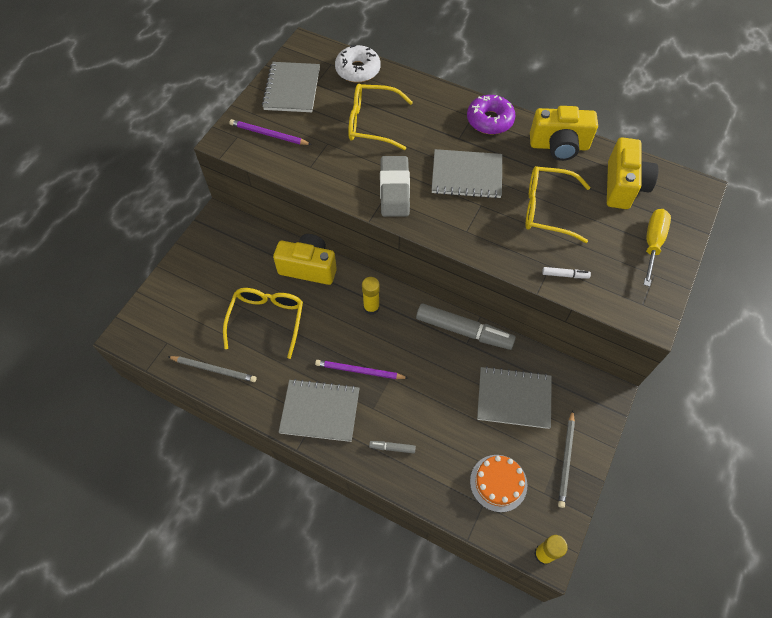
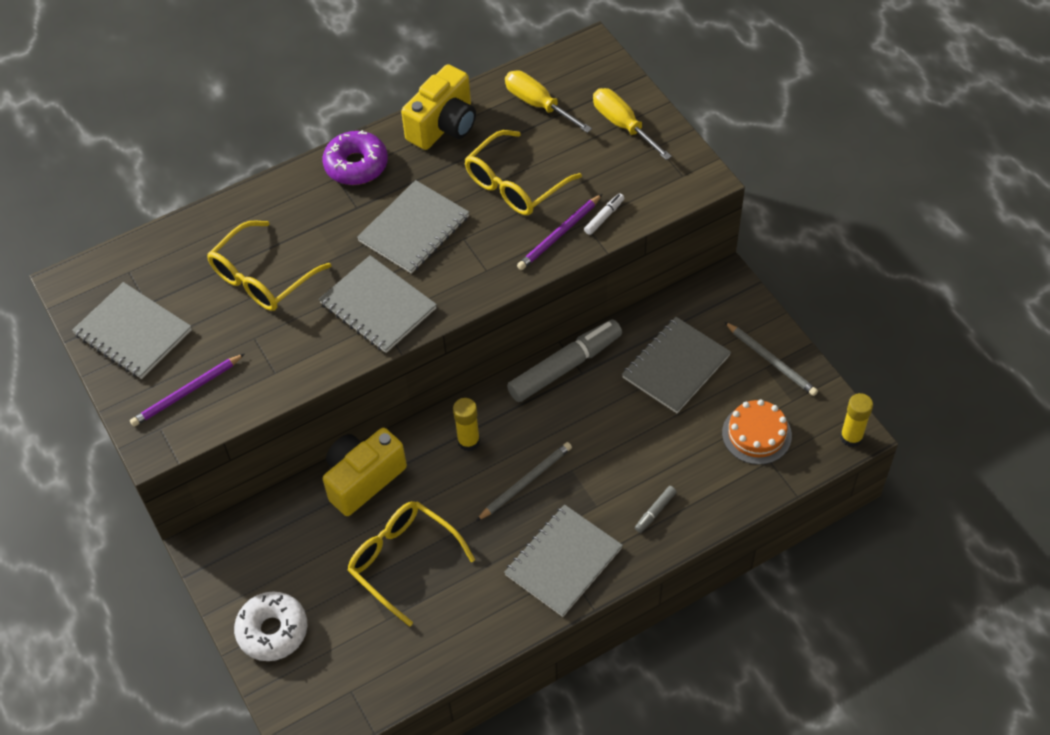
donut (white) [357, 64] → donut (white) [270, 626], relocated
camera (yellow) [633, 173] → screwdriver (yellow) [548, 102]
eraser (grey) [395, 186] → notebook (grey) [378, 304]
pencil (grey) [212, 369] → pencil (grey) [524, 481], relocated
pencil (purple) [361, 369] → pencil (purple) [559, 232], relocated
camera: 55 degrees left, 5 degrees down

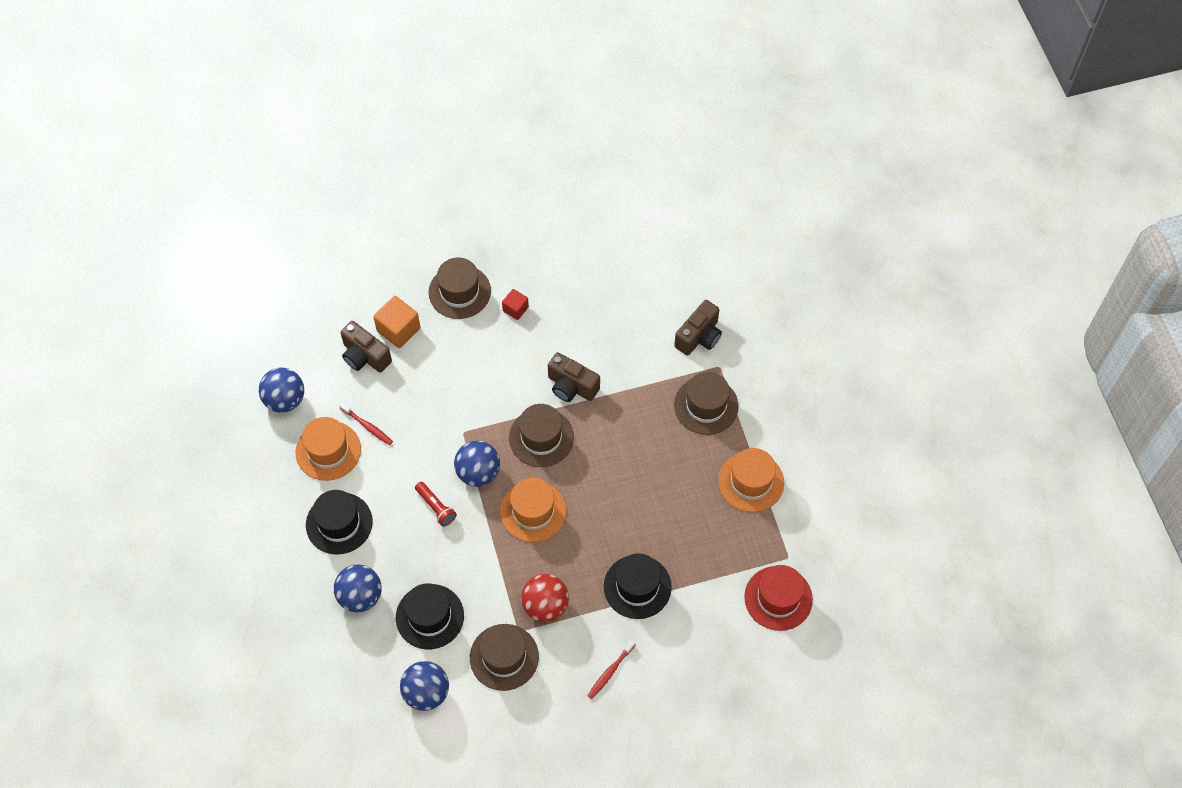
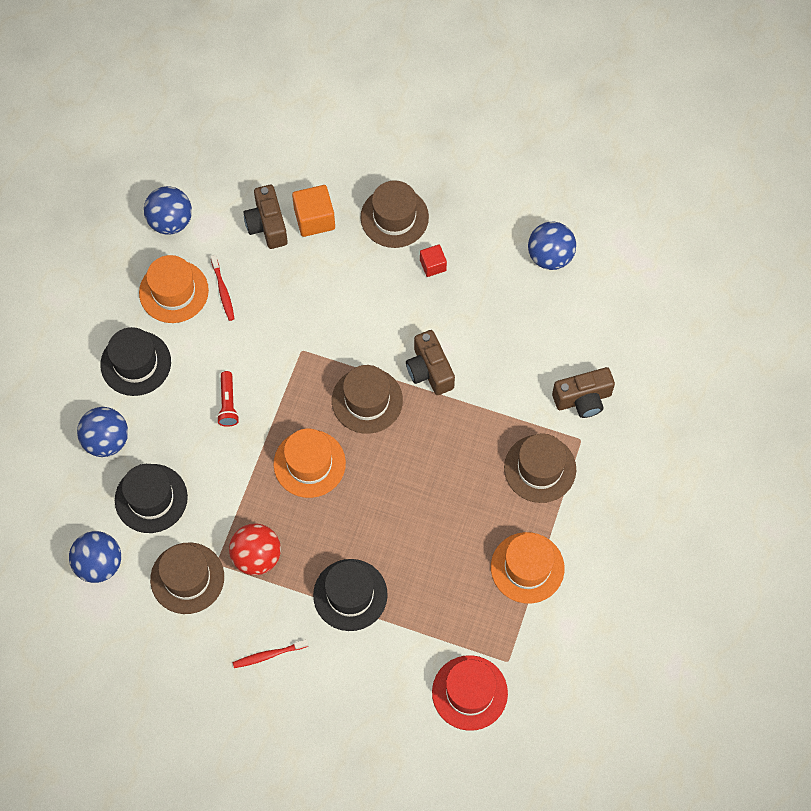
ball (blue) [477, 464] → ball (blue) [552, 246], relocated
camera: 35 degrees right, 5 degrees up

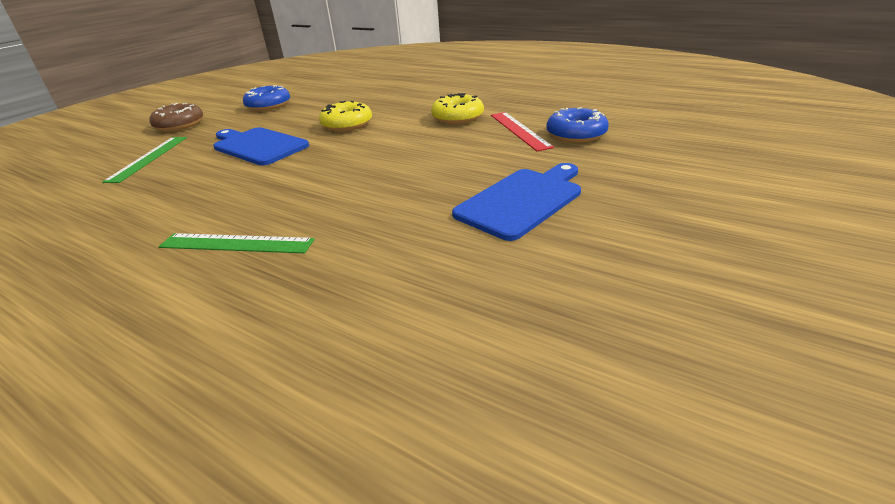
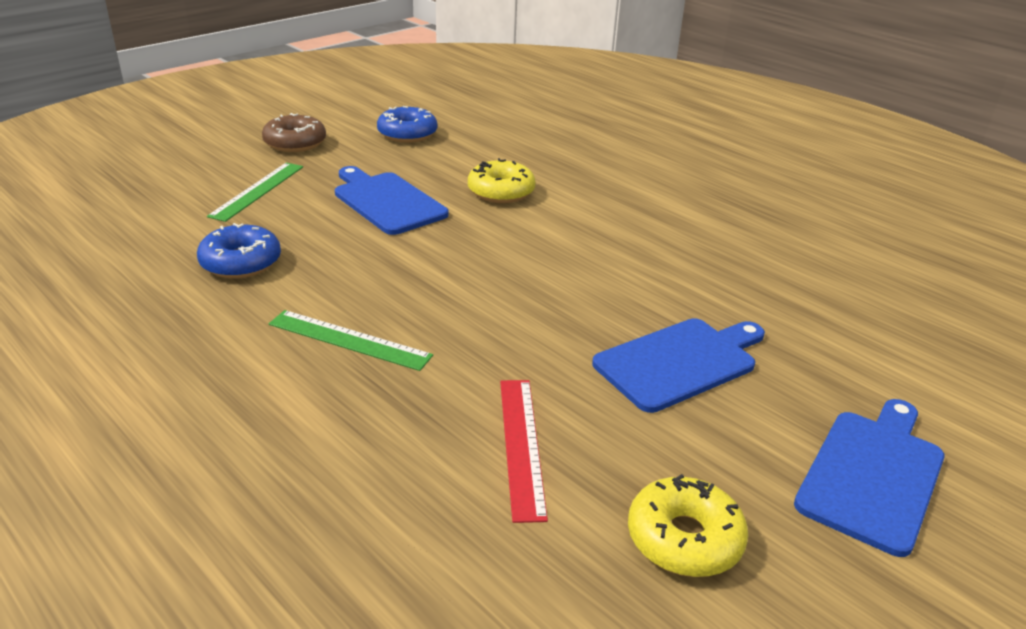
donut (yellow) [457, 108] → donut (yellow) [688, 525], relocated
donut (blue) [577, 125] → donut (blue) [239, 251], relocated
ruler (red) [522, 131] → ruler (red) [524, 451], relocated
- → cutting board (blue) [869, 478]
camera: 10 degrees right, 0 degrees up

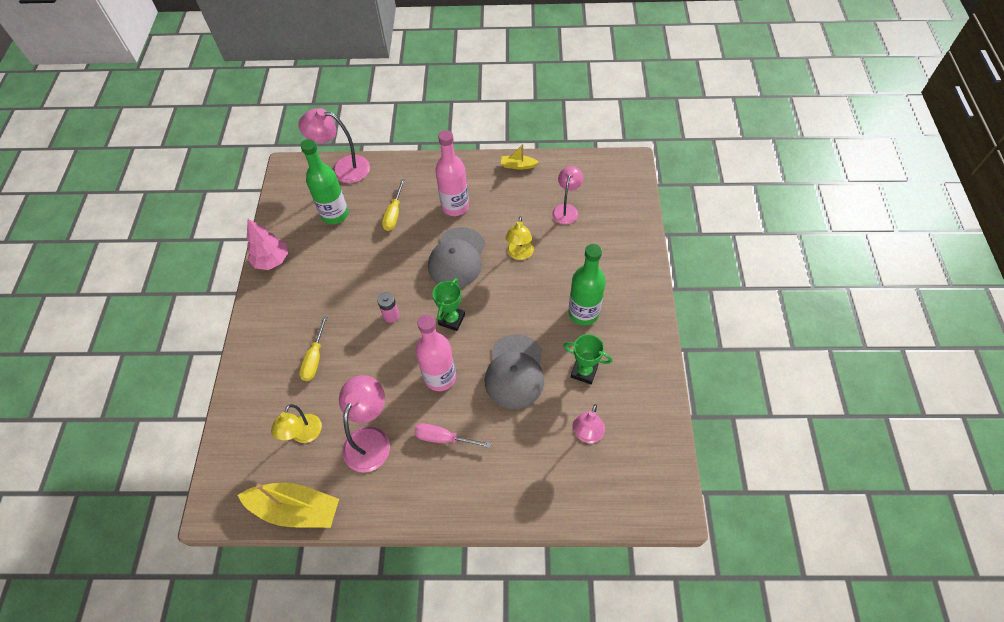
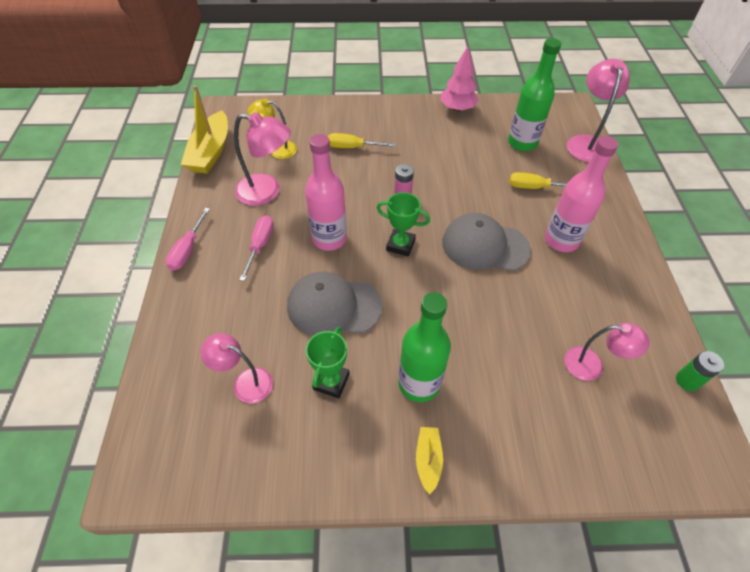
boat (yellow) [520, 157] → boat (yellow) [429, 461], relocated
lamp (yellow) [520, 238] → -
- → screwdriver (pink) [187, 239]
- → battery (green) [700, 371]
camera: 85 degrees right, 5 degrees down

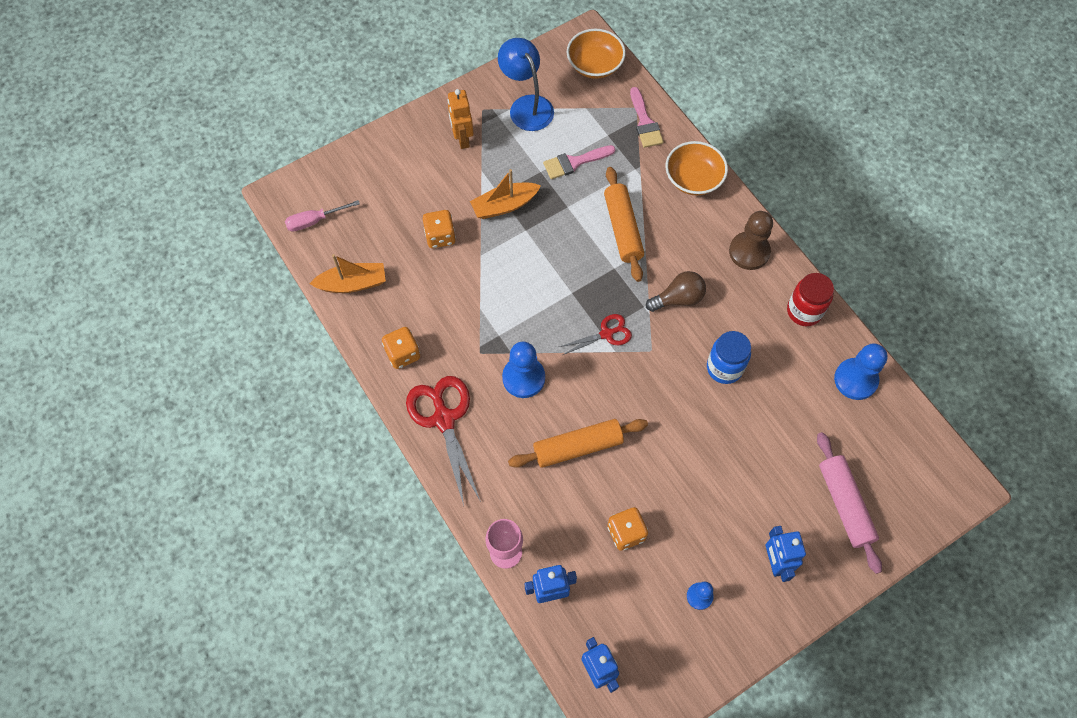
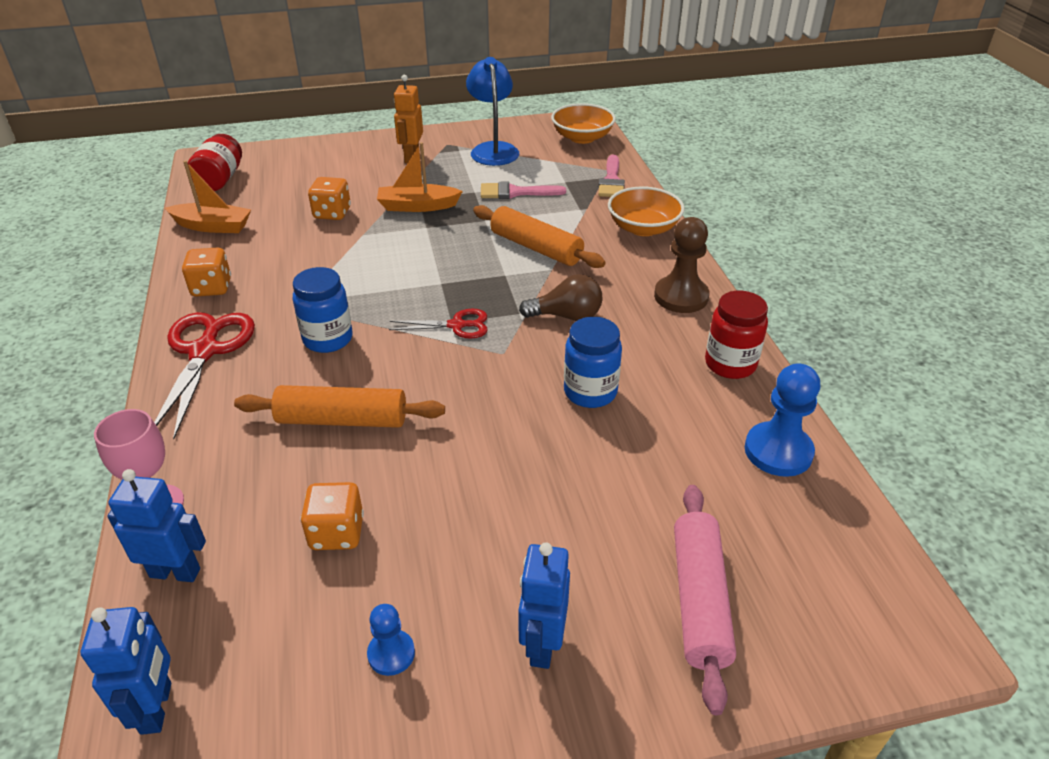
rolling pin (orange) [624, 224] → rolling pin (orange) [539, 236], 60 degrees counterclockwise
screwdriver (pink) [322, 215] → jar (red) [214, 162]
pawn (blue) [523, 370] → jar (blue) [323, 310]
camera: 20 degrees right, 25 degrees down

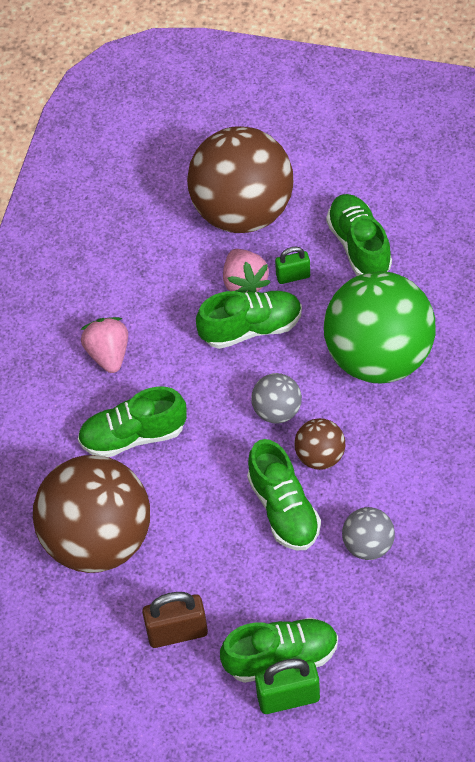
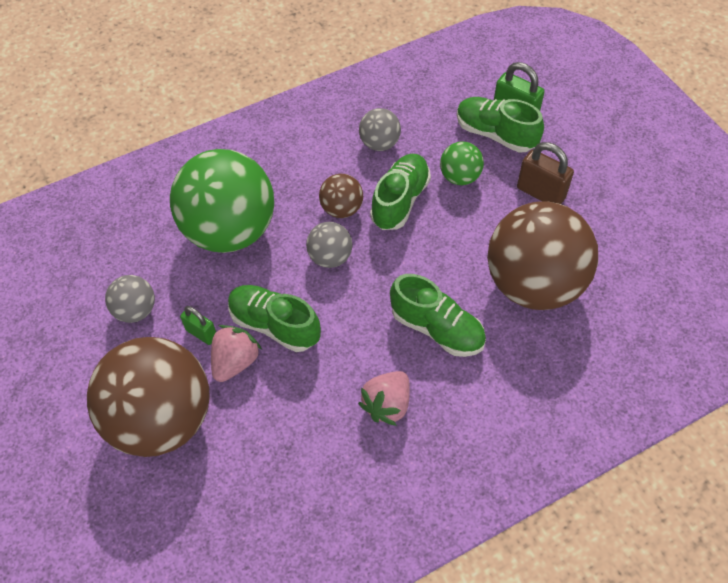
shoe (green) [359, 235] → ball (grey) [130, 299]
- → ball (green) [462, 163]
camera: 135 degrees left, 0 degrees up

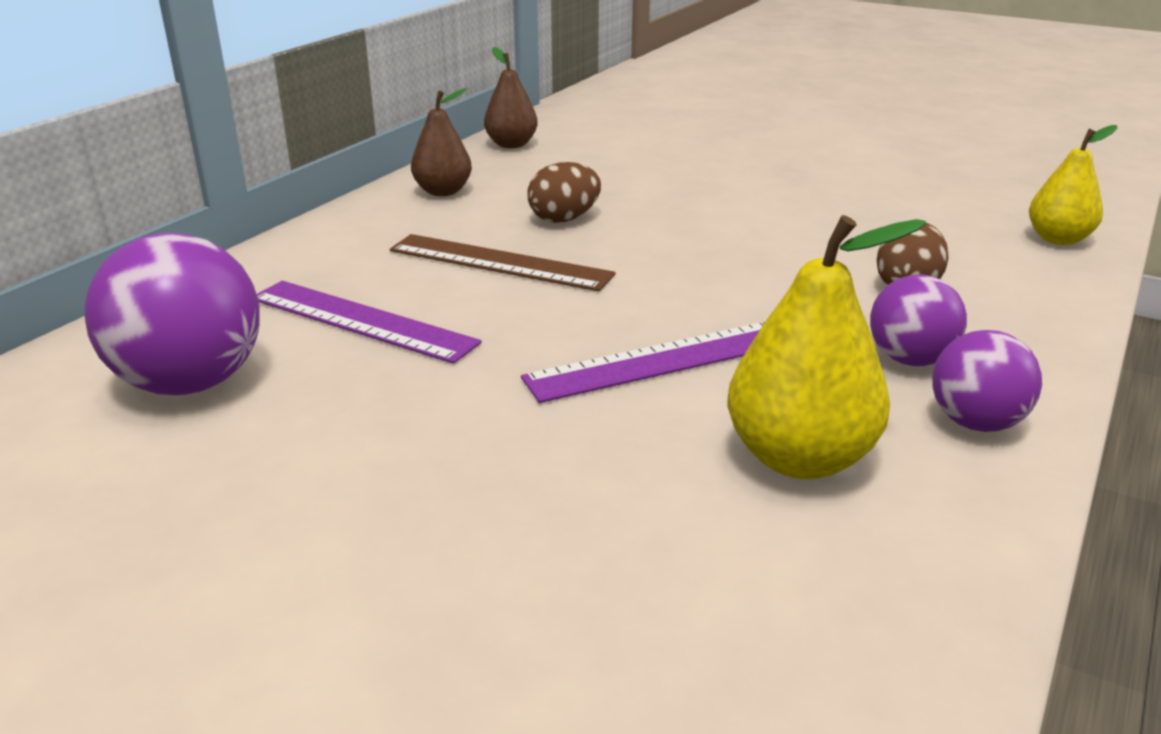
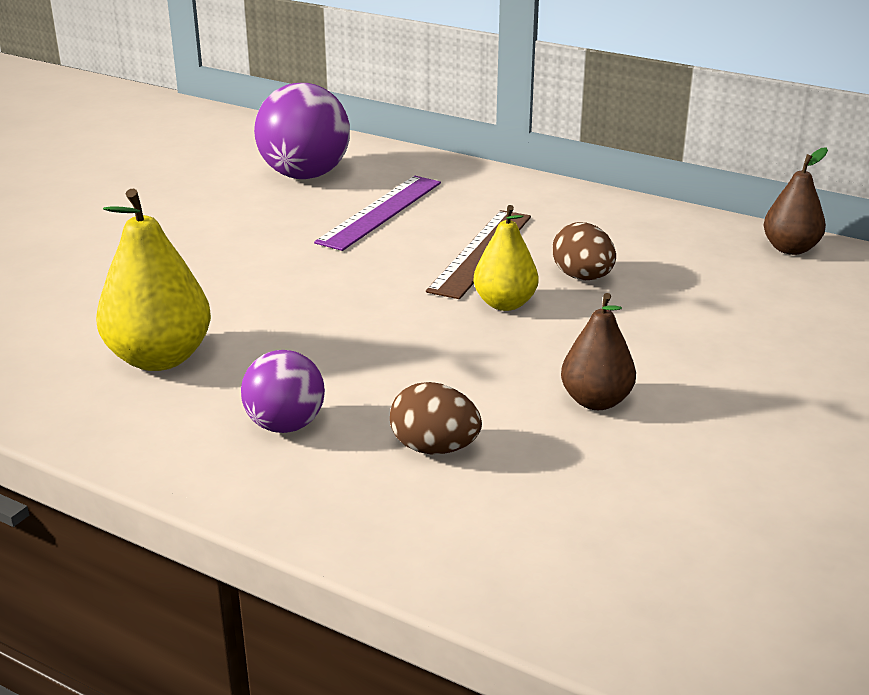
pear (brown) [441, 142] → pear (brown) [598, 351], relocated
pear (yellow) [1073, 185] → pear (yellow) [506, 258], relocated
ruler (purple) [643, 362] → -
ball (purple) [987, 381] → -
camera: 90 degrees right, 0 degrees up

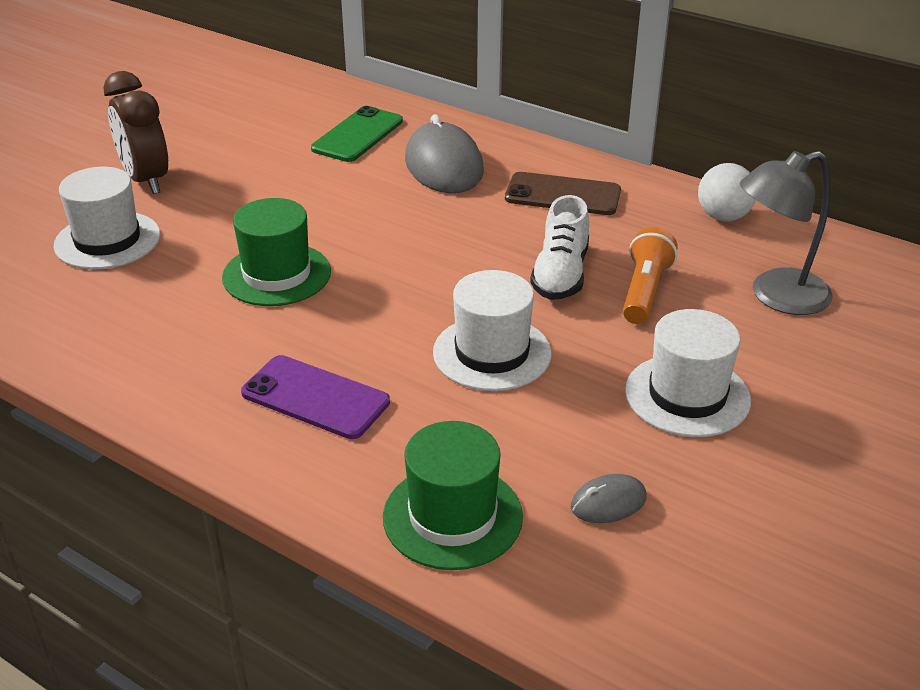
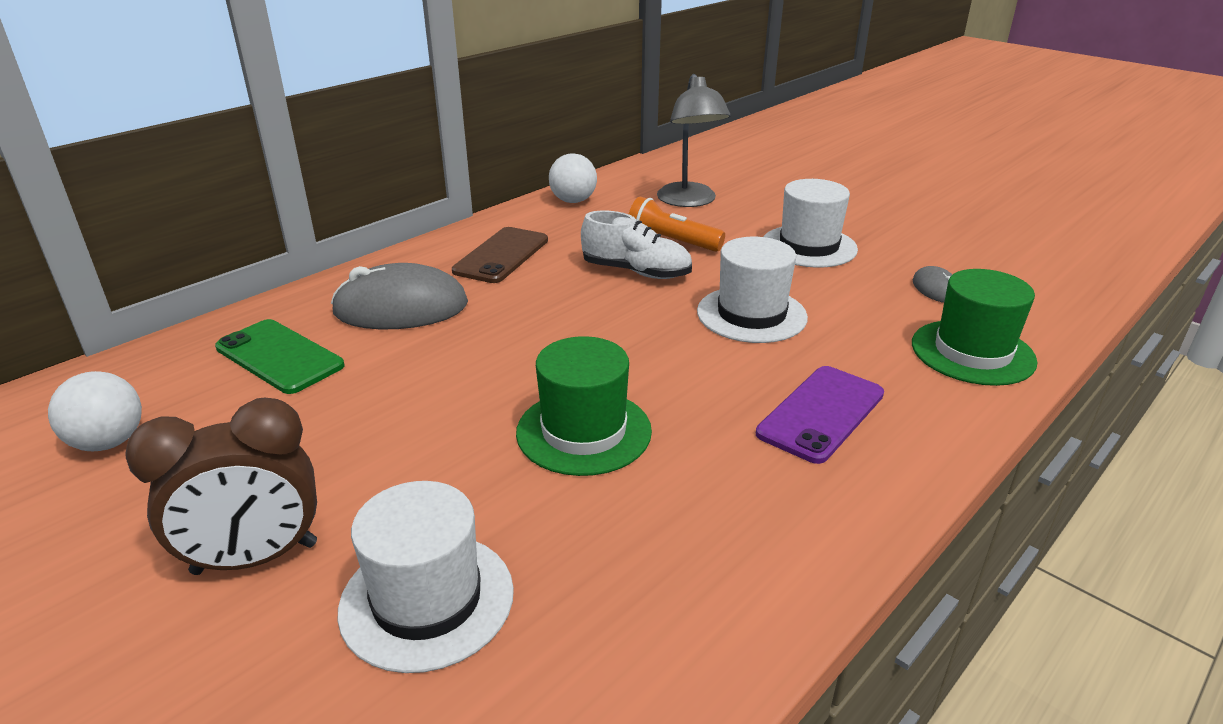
- → ball (white) [95, 411]
camera: 80 degrees left, 5 degrees down

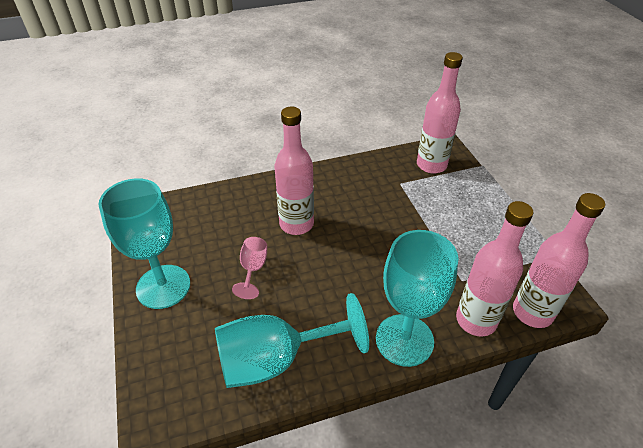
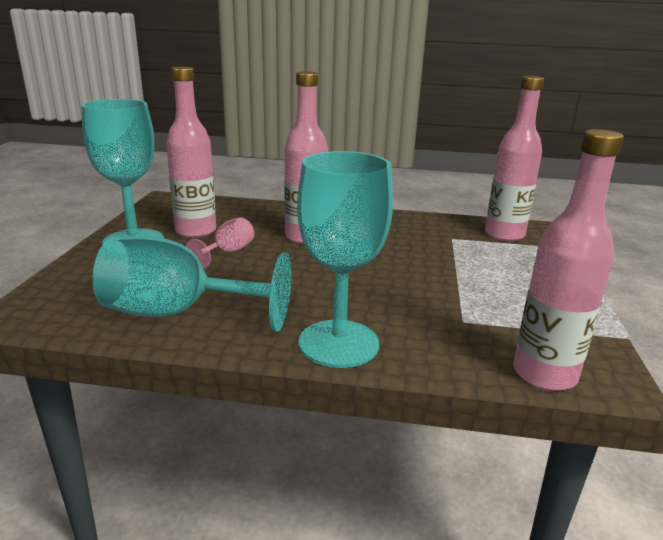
bottle (pink) [494, 268] → bottle (pink) [191, 152], relocated
camera: 25 degrees right, 20 degrees down

